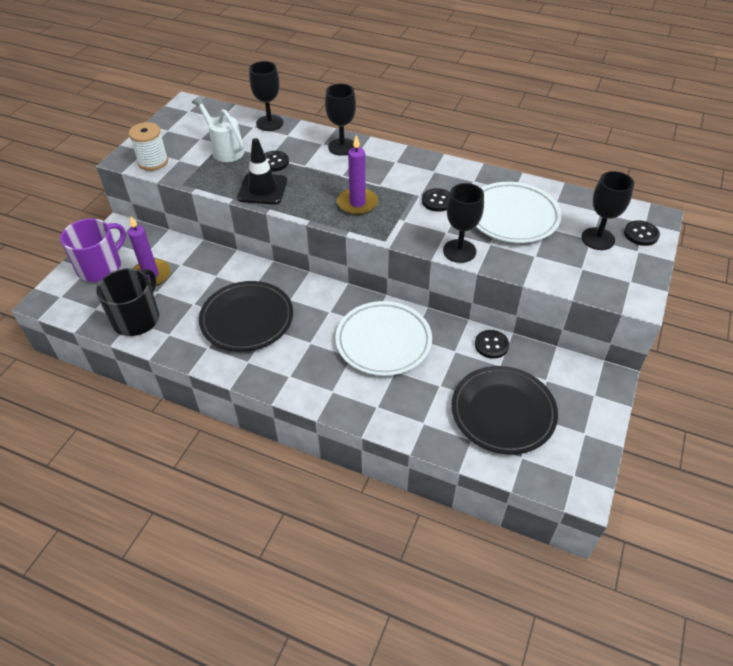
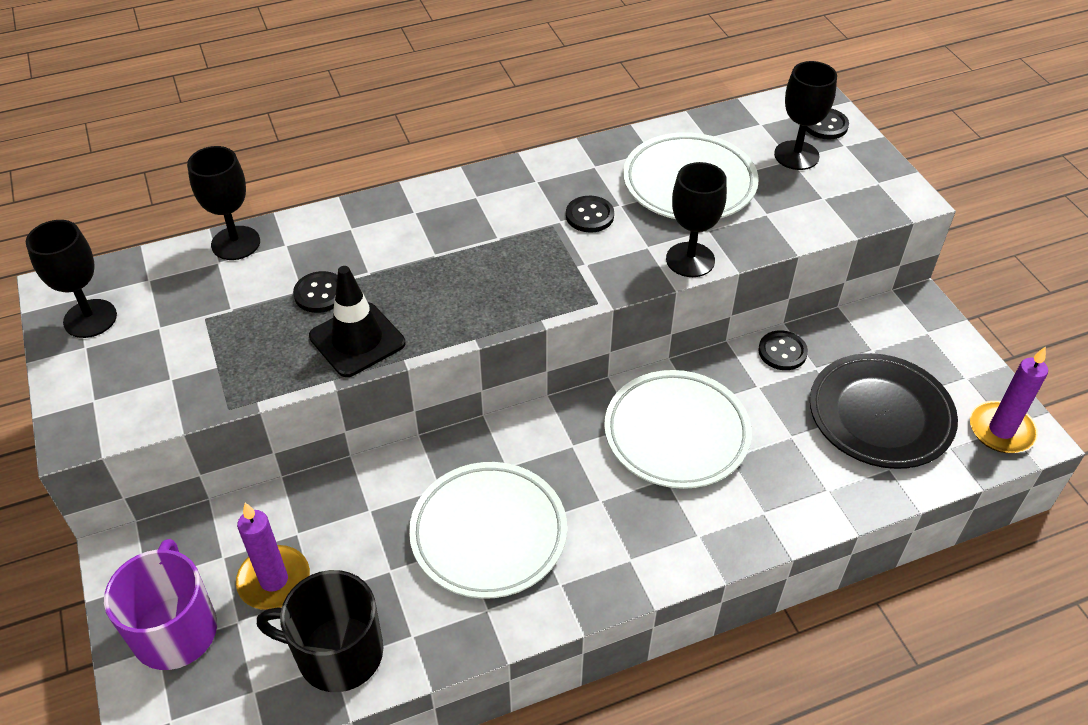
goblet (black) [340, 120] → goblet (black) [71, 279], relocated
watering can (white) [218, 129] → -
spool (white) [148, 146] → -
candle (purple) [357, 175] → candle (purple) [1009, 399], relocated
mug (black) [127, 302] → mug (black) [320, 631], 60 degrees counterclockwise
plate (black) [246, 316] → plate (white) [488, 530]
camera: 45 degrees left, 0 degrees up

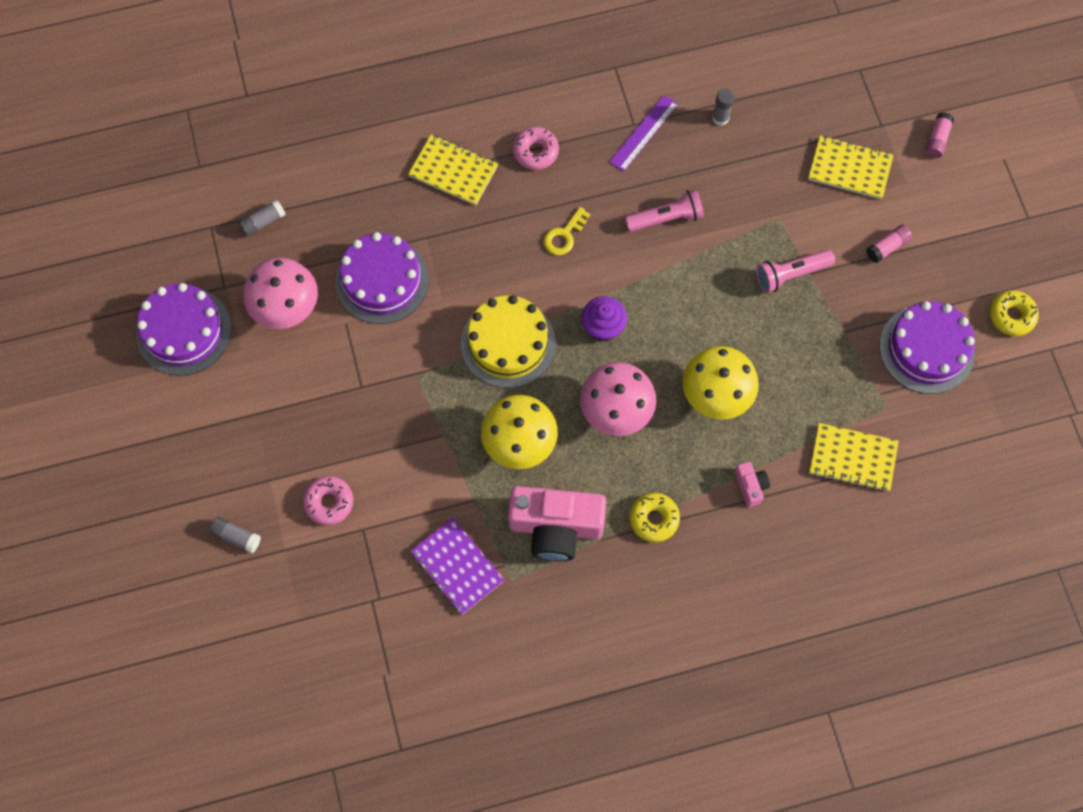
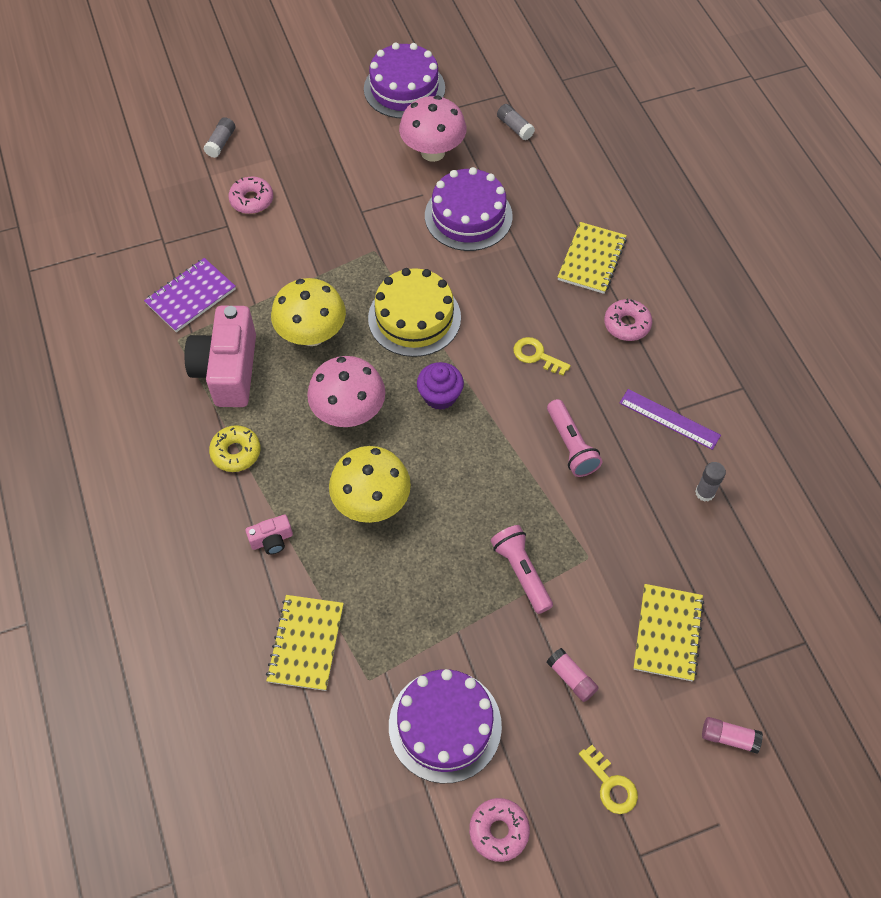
donut (yellow) [1014, 313] → donut (pink) [499, 830]
- → key (yellow) [608, 779]
camera: 85 degrees right, 10 degrees down

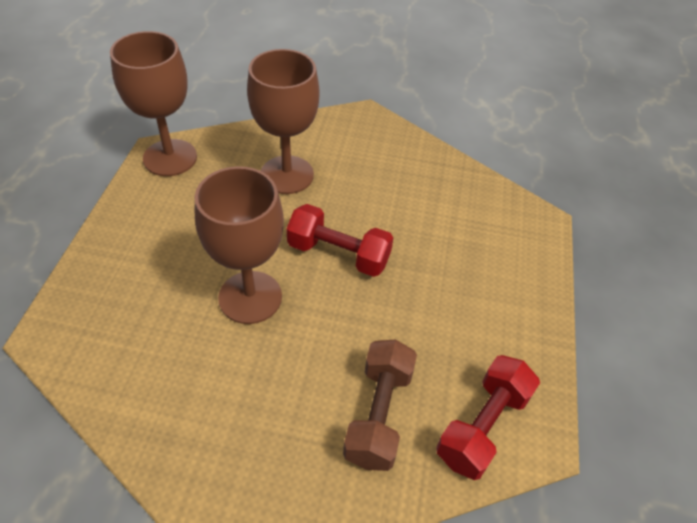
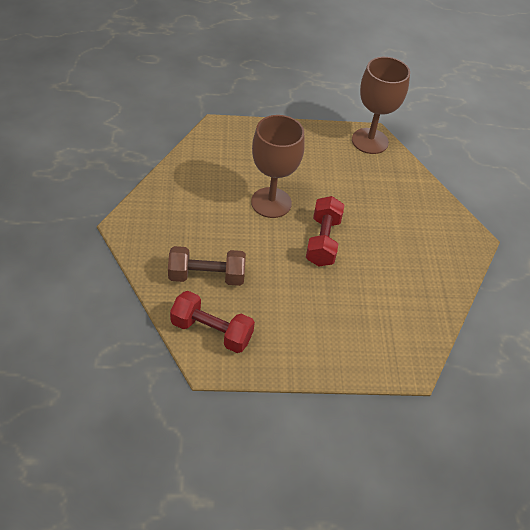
goblet (brown) [283, 121] → -
camera: 75 degrees right, 0 degrees up

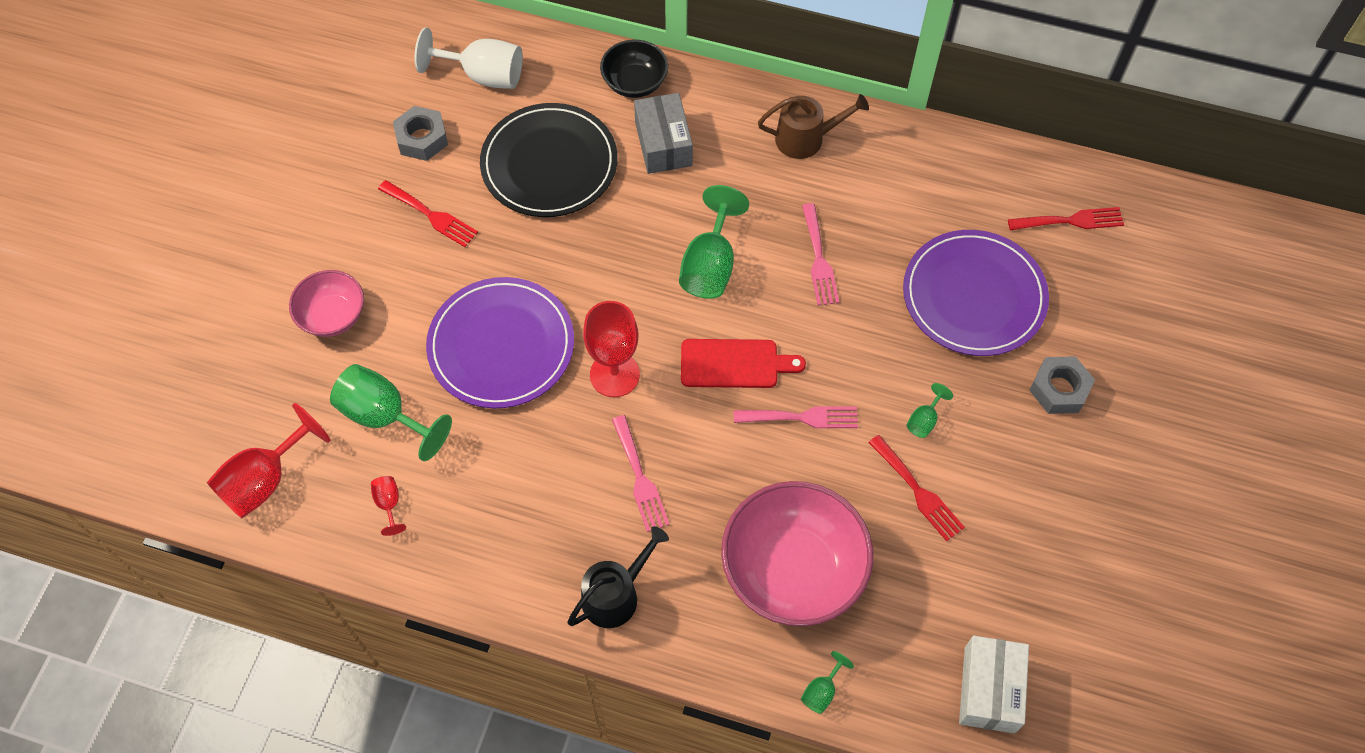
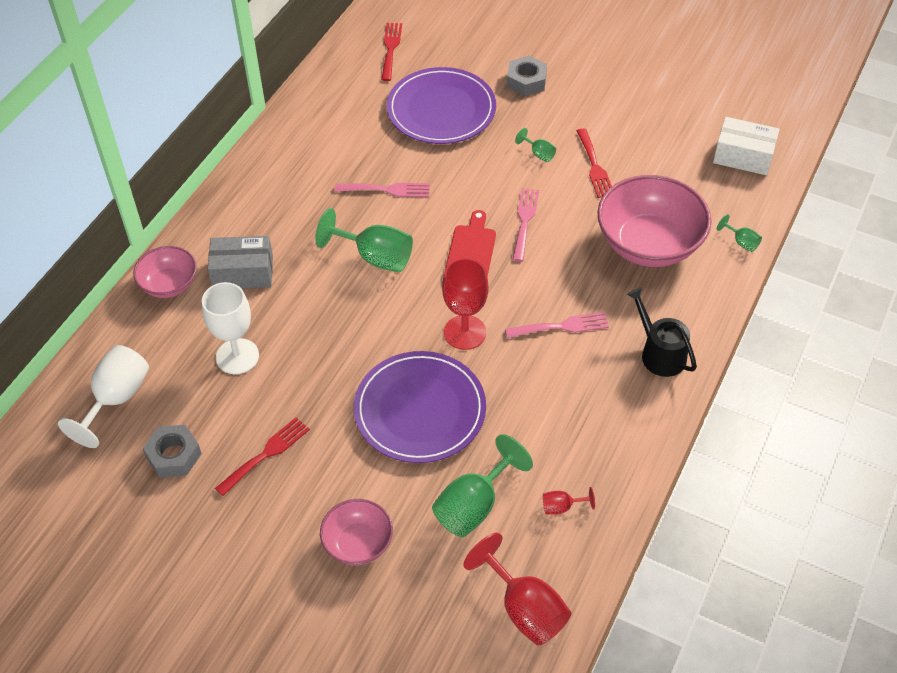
bowl (black) [634, 69] → bowl (pink) [165, 272]
watering can (brown) [813, 126] → -
plate (black) [549, 160] → goblet (white) [230, 328]
fork (red) [916, 488] → fork (red) [594, 163], 105 degrees clockwise
camera: 80 degrees left, 10 degrees down

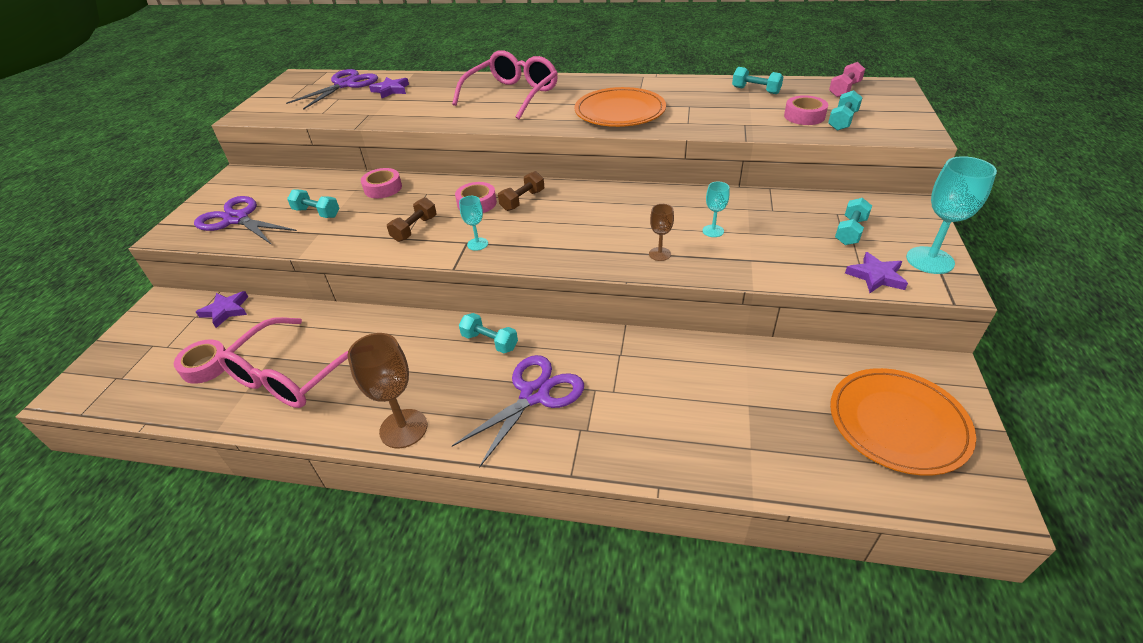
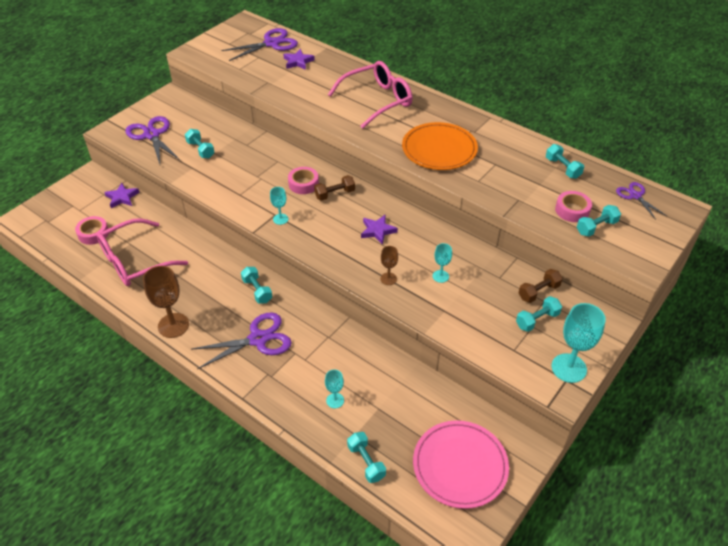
dumbbell (pink) [847, 79] → scissors (purple) [641, 201]
tape (pink) [381, 183] → -
dumbbell (brown) [411, 219] → dumbbell (brown) [541, 286], relocated
star (purple) [876, 272] → star (purple) [379, 230], relocated
plate (orange) [903, 422] → plate (pink) [461, 464]
- → goblet (turquoise) [334, 389]
- → dumbbell (turquoise) [366, 457]
camera: 25 degrees right, 5 degrees up

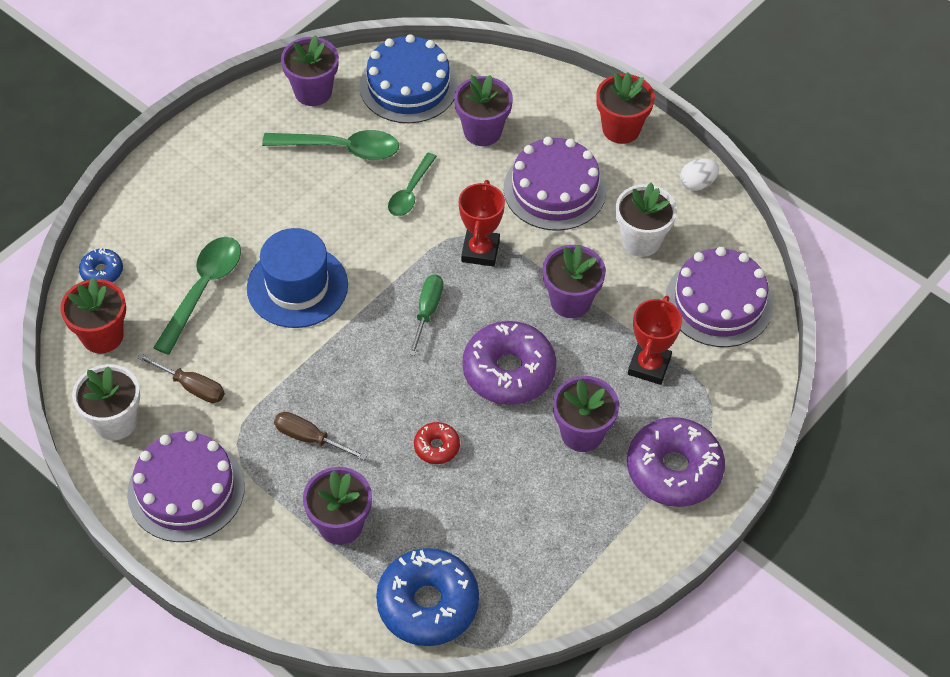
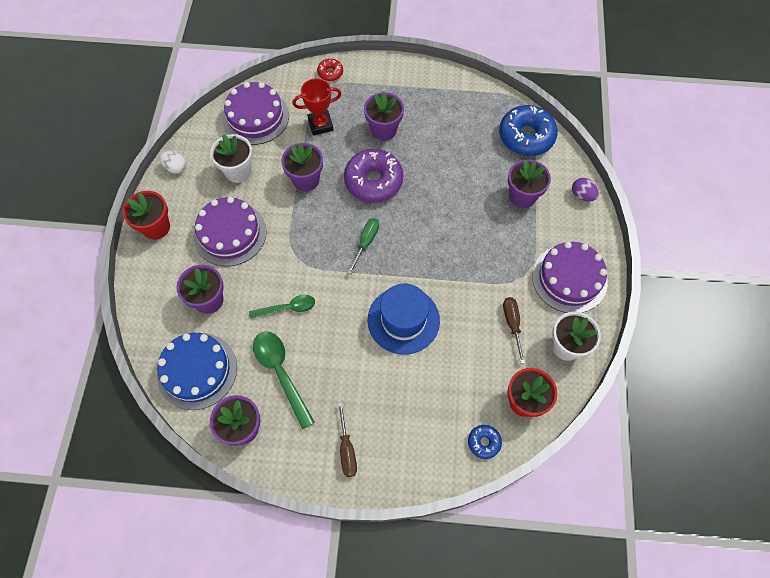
trophy (red) [482, 223] → -
spoon (green) [197, 296] → -
screwdriver (green) [426, 315] → screwdriver (green) [363, 246], 135 degrees clockwise
screwdriver (brown) [320, 436] → screwdriver (brown) [347, 439], relocated
donut (purple) [676, 462] → -
donut (red) [437, 443] → donut (red) [330, 70], relocated
- → egg (purple) [585, 190]
camera: 125 degrees left, 10 degrees up

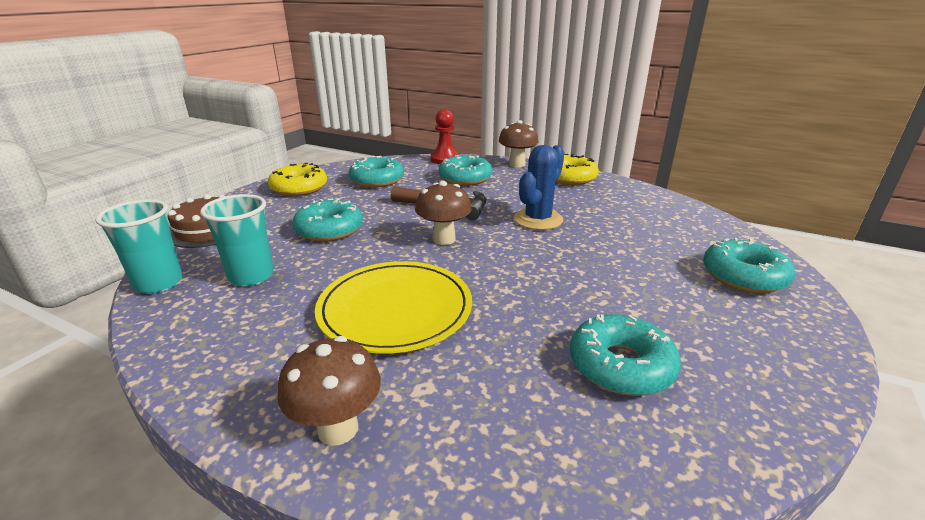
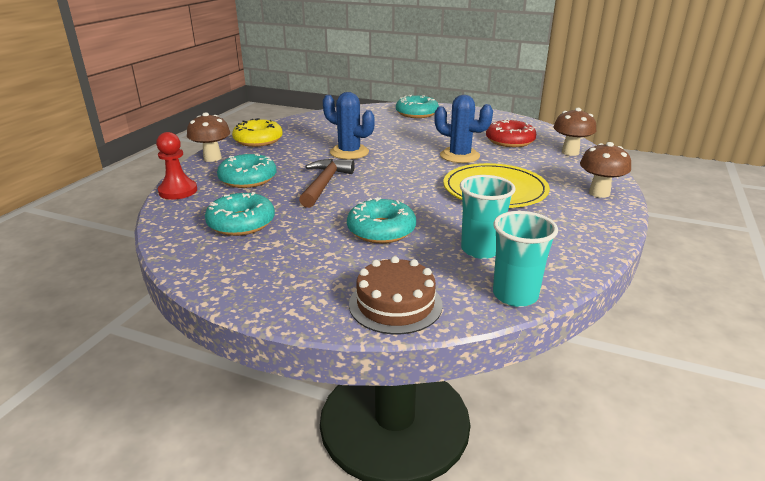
donut (yellow) [297, 179] → -
mushroom (brown) [443, 213] → mushroom (brown) [574, 132], relocated
donut (turquoise) [625, 355] → donut (red) [511, 133]
- → cactus (blue) [463, 129]
camera: 95 degrees left, 0 degrees up

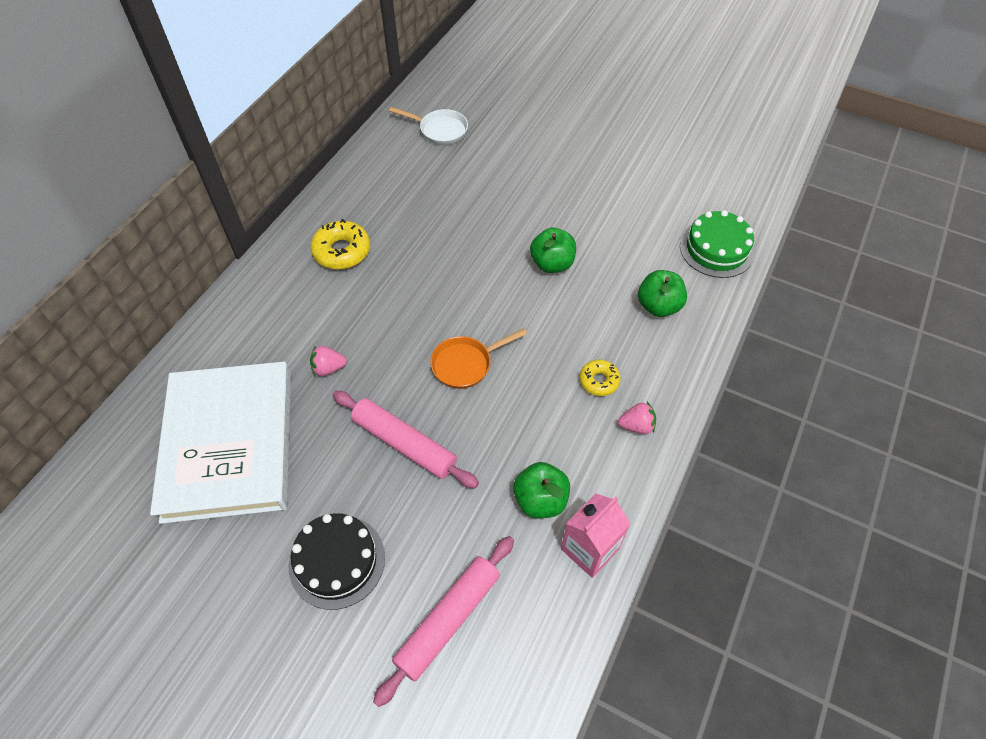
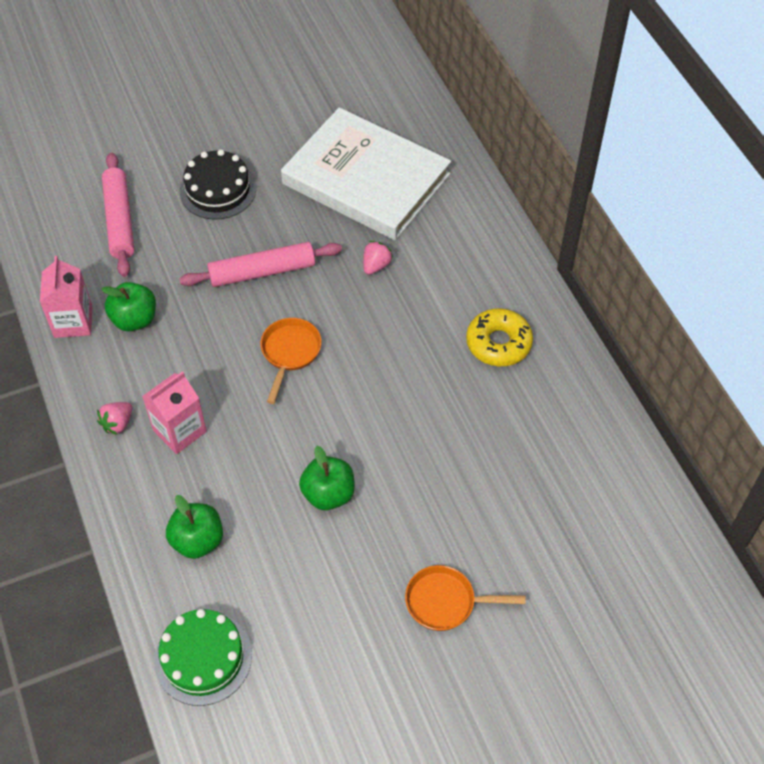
pan (white) [428, 126] → -
donut (yellow) [600, 377] → carton (pink) [174, 412]
- → pan (orange) [465, 598]
camera: 130 degrees right, 0 degrees up

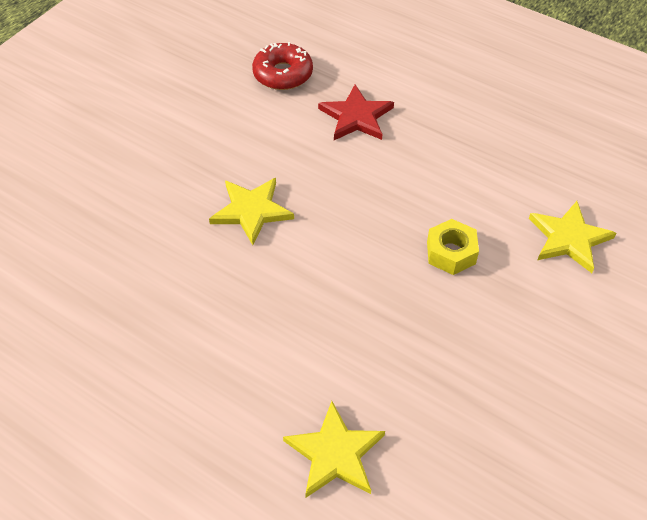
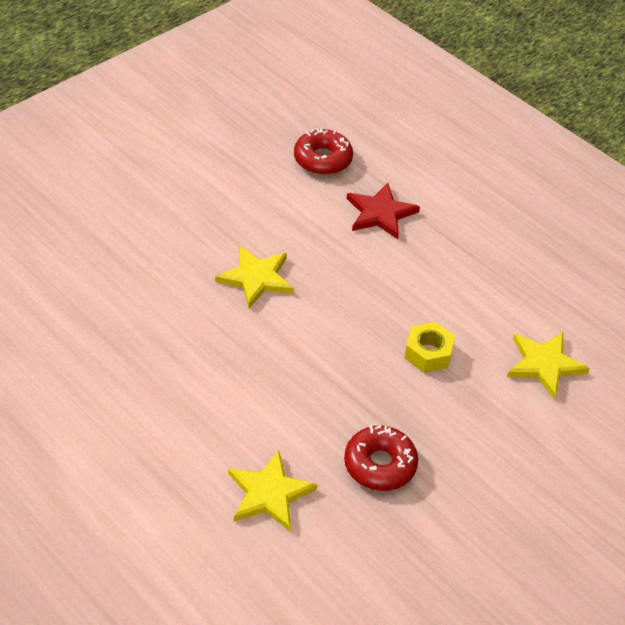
- → donut (red) [381, 458]
camera: 10 degrees right, 5 degrees down

